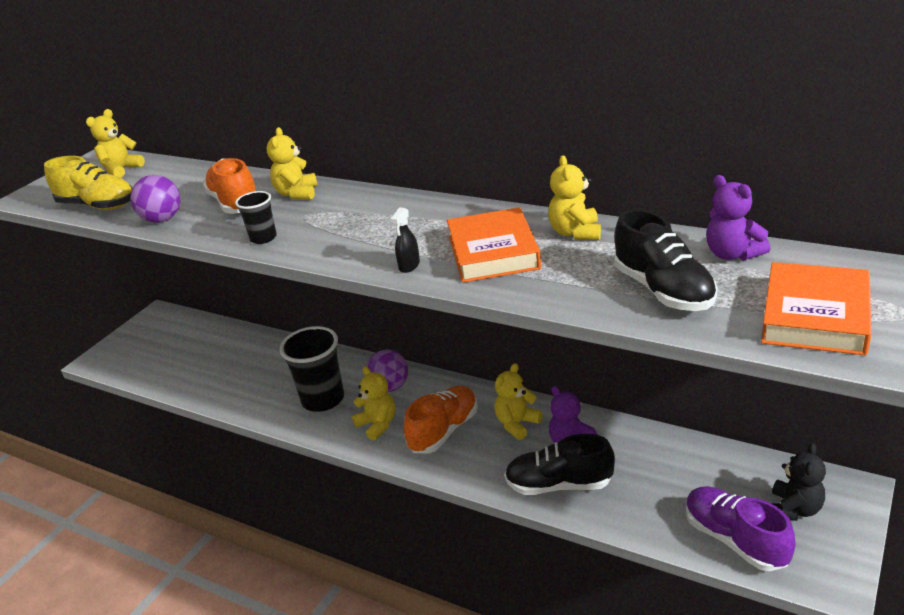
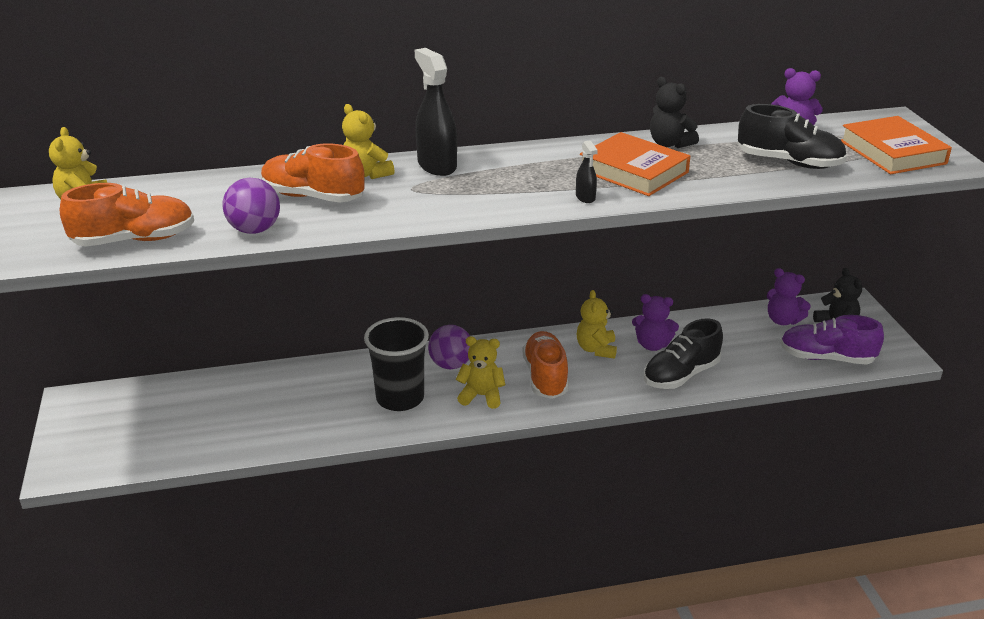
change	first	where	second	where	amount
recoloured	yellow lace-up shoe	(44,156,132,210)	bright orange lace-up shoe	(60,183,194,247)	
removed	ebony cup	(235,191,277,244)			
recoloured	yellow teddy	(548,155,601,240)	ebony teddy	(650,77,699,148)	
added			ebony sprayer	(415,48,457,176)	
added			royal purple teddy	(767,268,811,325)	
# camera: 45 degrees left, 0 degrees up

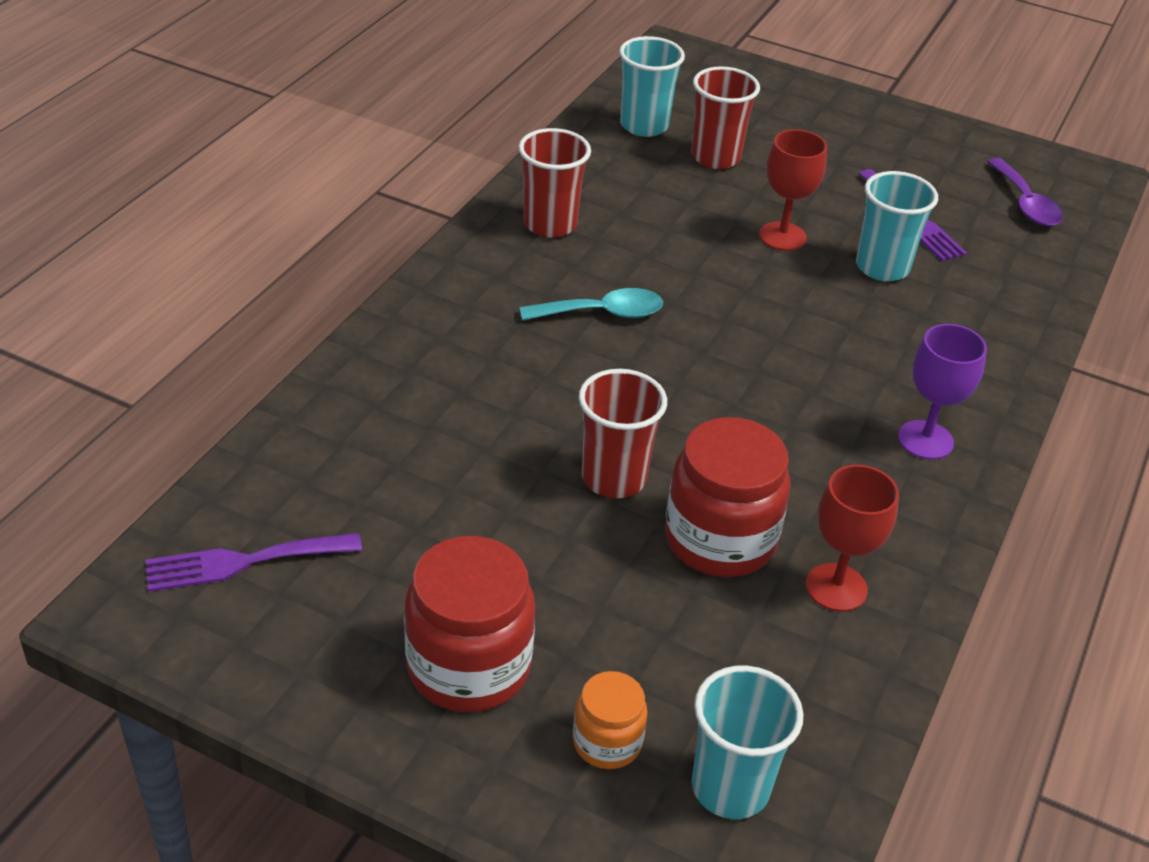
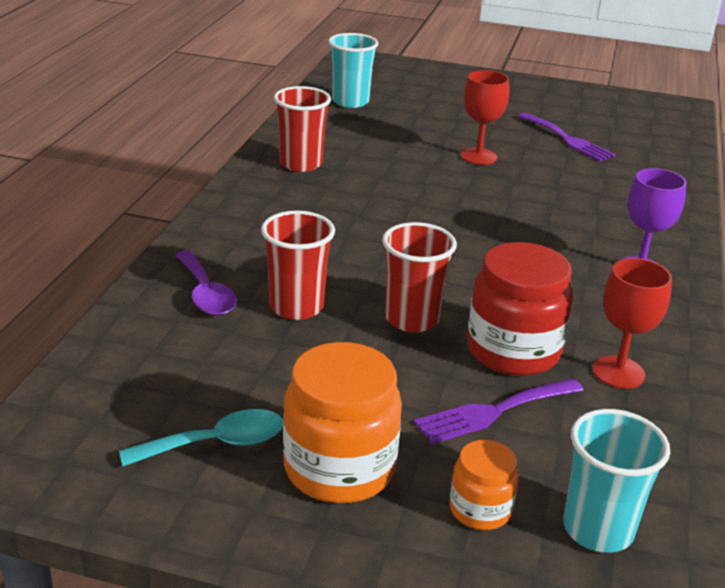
change	first	where	second	where	amount
moved	royal purple table fork	(146,533,362,592)		(414,378,584,444)	
recoloured	scarlet jam jar	(404,536,535,712)	bright orange jam jar	(283,342,402,503)	
moved	turquoise spoon	(520,288,663,321)		(119,409,283,467)	
moved	scarlet cup	(691,66,760,169)		(261,211,335,320)	
removed	turquoise cup	(856,171,938,281)			
moved	royal purple spoon	(987,158,1063,226)		(175,250,237,316)	
# camera: 10 degrees left, 10 degrees down

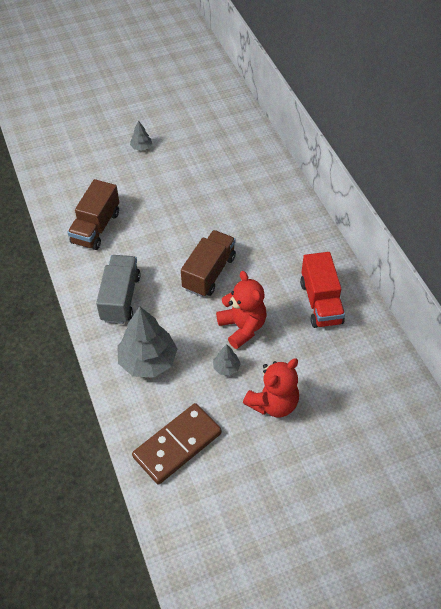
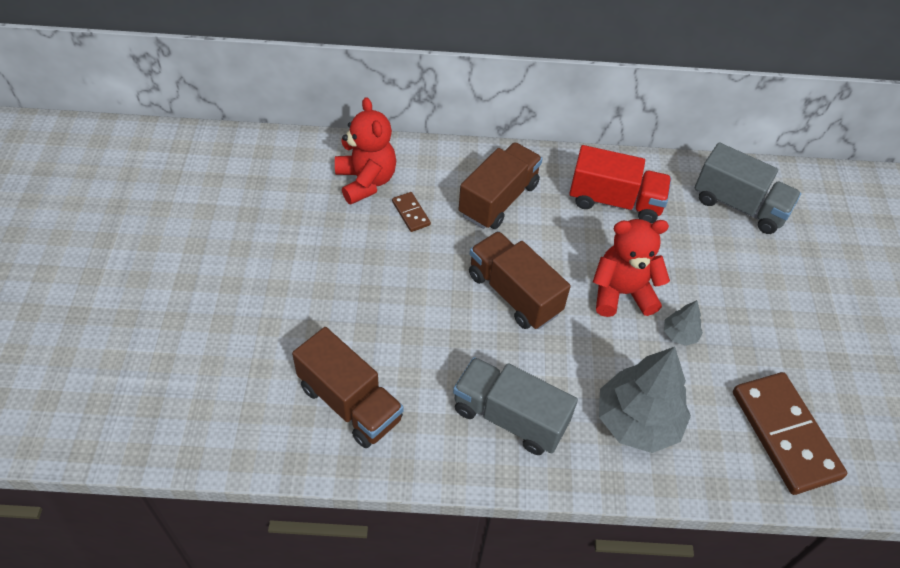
change	first	where	second	where	amount
removed	grey fir tree	(130,120,152,151)			
moved	scarlet teddy	(243,359,299,418)		(335,97,396,204)	
added			brown domino	(392,192,431,232)	
added			brown lorry	(459,142,543,229)	
added			grey lorry	(695,142,801,234)	
# camera: 70 degrees left, 0 degrees up

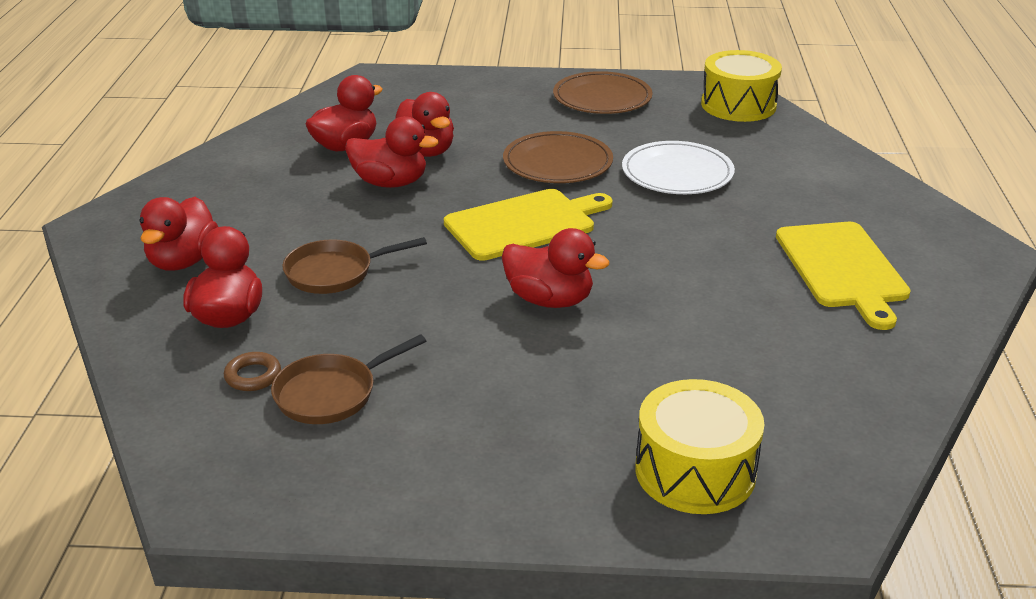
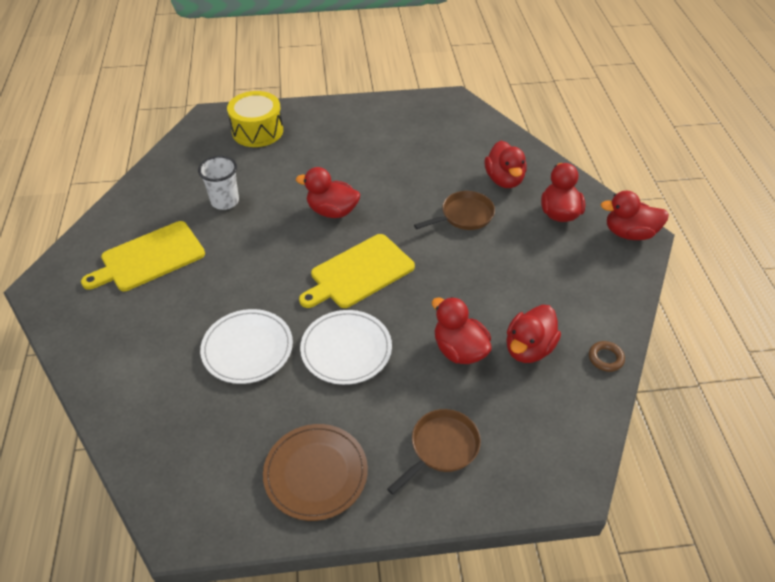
change	first	where	second	where	amount
moved	brown torus	(224,352,281,391)		(589,341,625,372)	
moved	brown skillet	(271,334,426,424)		(387,409,481,495)	
moved	scarlet duck	(345,116,439,188)		(601,191,669,240)	
recoloured	brown flat dish	(503,131,613,183)	snow-white flat dish	(300,310,392,385)	
removed	yellow drum	(701,50,782,122)			
turned	yellow cutting board	(776,222,911,330)		(81,221,205,291)	105 degrees counterclockwise
added			snow-white cup	(198,156,239,210)	
# camera: 170 degrees right, 15 degrees up

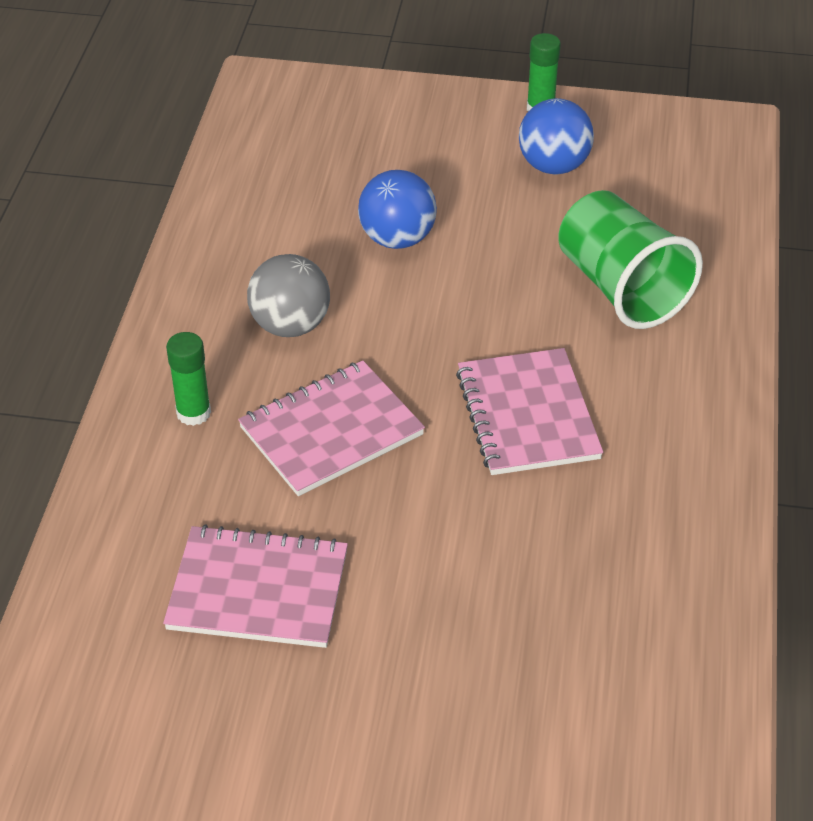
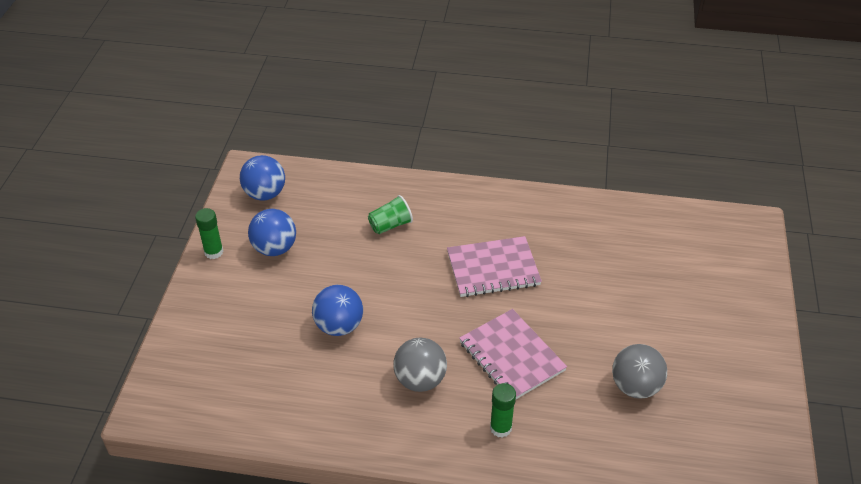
change	first	where	second	where	amount
replaced	rose-pink exercise book	(163,524,348,648)	grey play ball	(612,344,667,399)	
resized	emerald cup	(558,190,703,329)		(368,195,413,234)	x0.52
added			royal blue play ball	(240,155,285,201)	
# camera: 90 degrees left, 0 degrees up

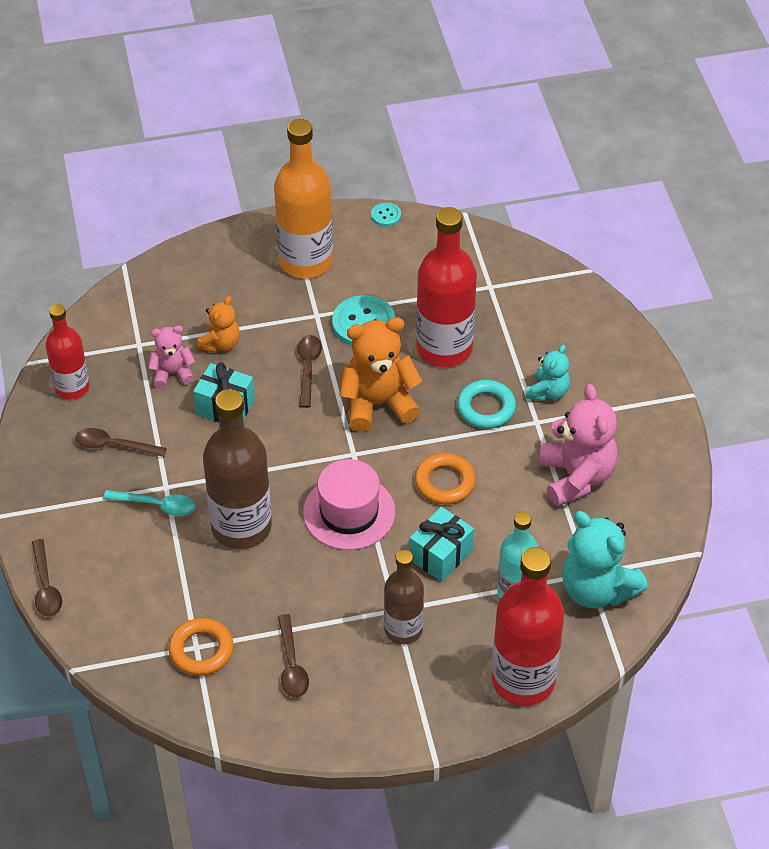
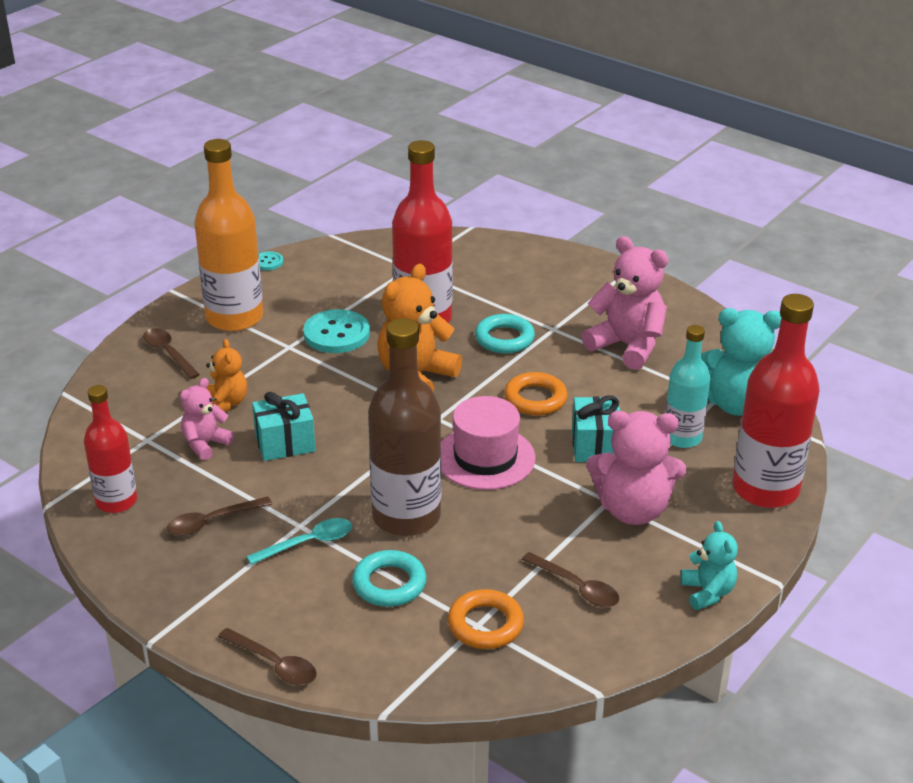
change	first	where	second	where	amount
moved	brown spoon	(297,335,322,408)		(143,328,200,379)	
replaced	brown flask	(384,550,424,644)	rose-pink teddy	(586,411,686,525)	
moved	turquoise teddy	(526,344,570,401)		(681,521,738,610)	
added			turquoise torus	(352,550,427,607)	
# camera: 40 degrees left, 15 degrees down

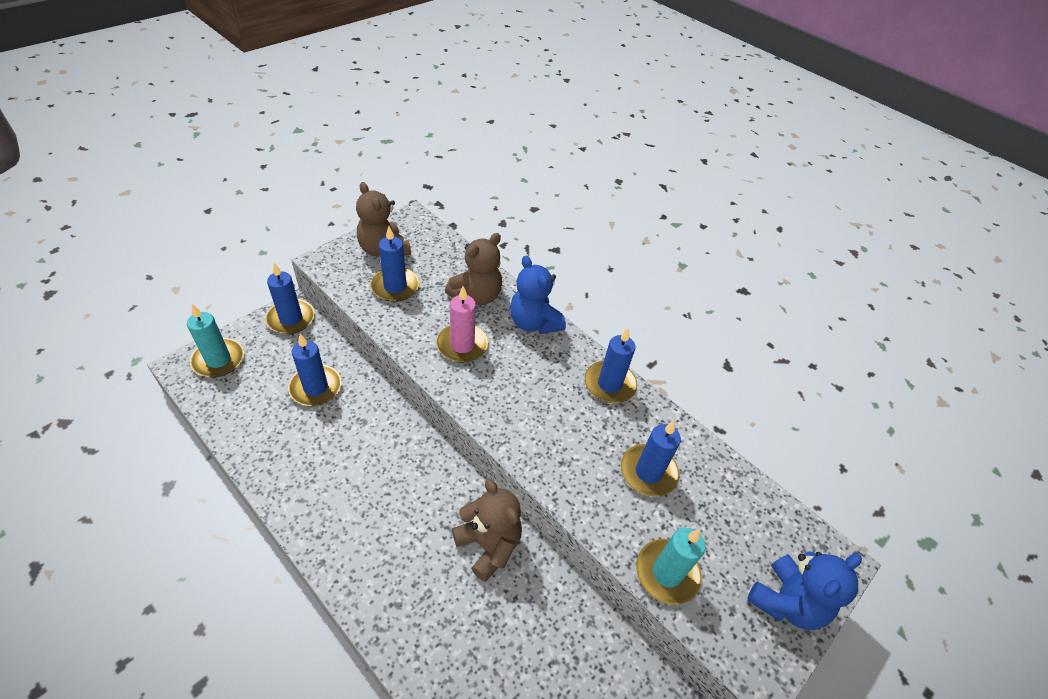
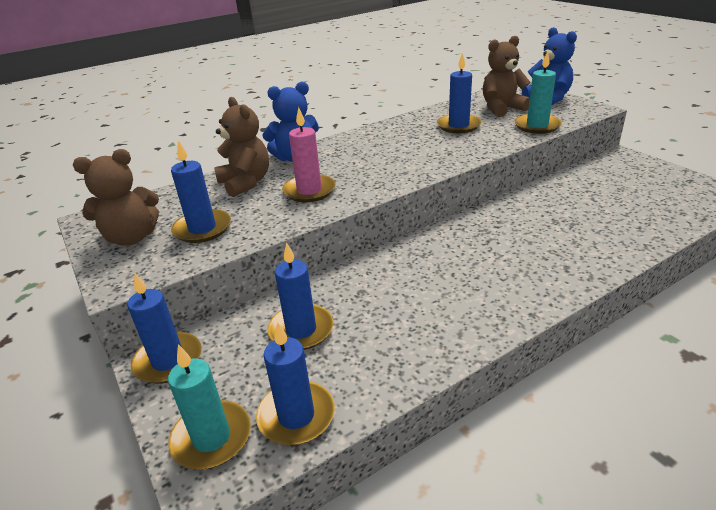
change	first	where	second	where	amount
moved	brown teddy	(452,479,522,582)		(483,36,530,117)	
moved	royal blue pillar candle	(585,328,637,403)		(256,322,335,445)	
# camera: 70 degrees left, 15 degrees down

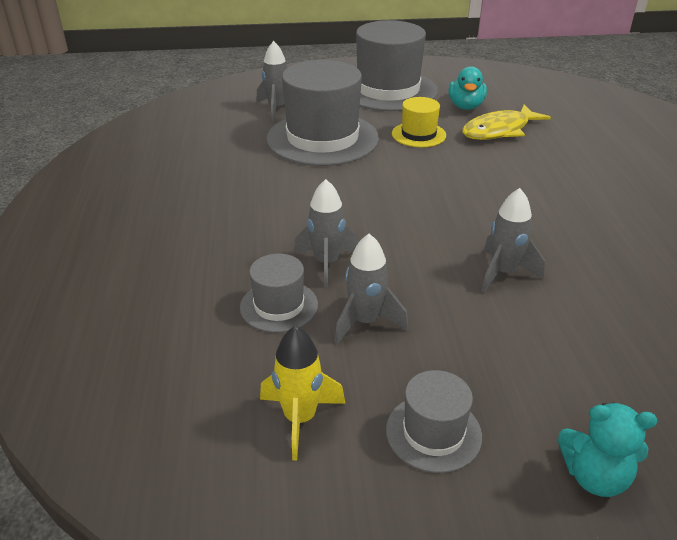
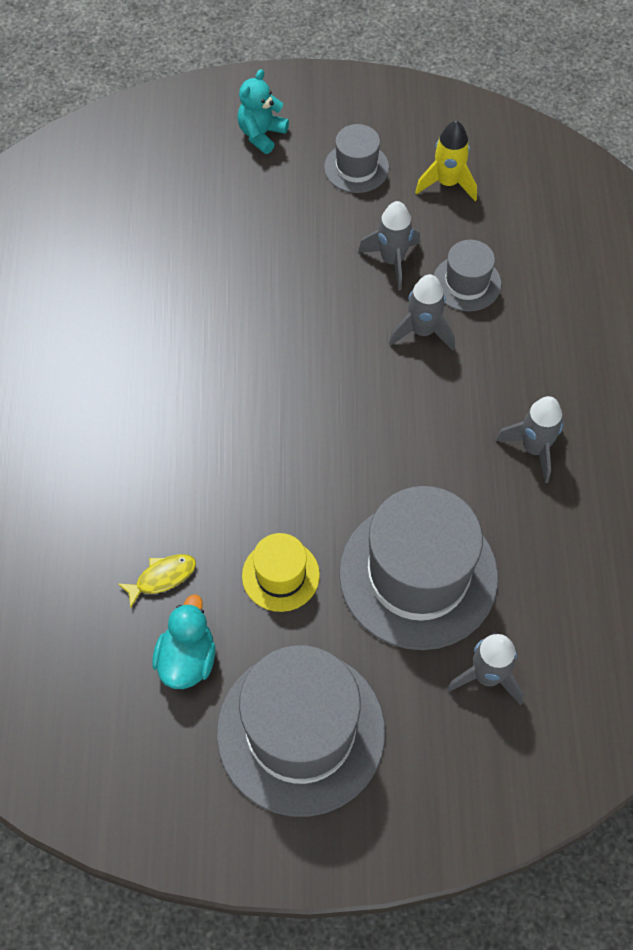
change	first	where	second	where	amount
resized	yellow fish	(462,104,551,140)		(118,554,196,608)	x0.55
moved	grey rocket	(482,188,545,293)		(496,396,564,483)	
turned	turquoise teddy	(558,403,657,497)		(237,69,289,154)	75 degrees counterclockwise
# camera: 175 degrees left, 25 degrees up

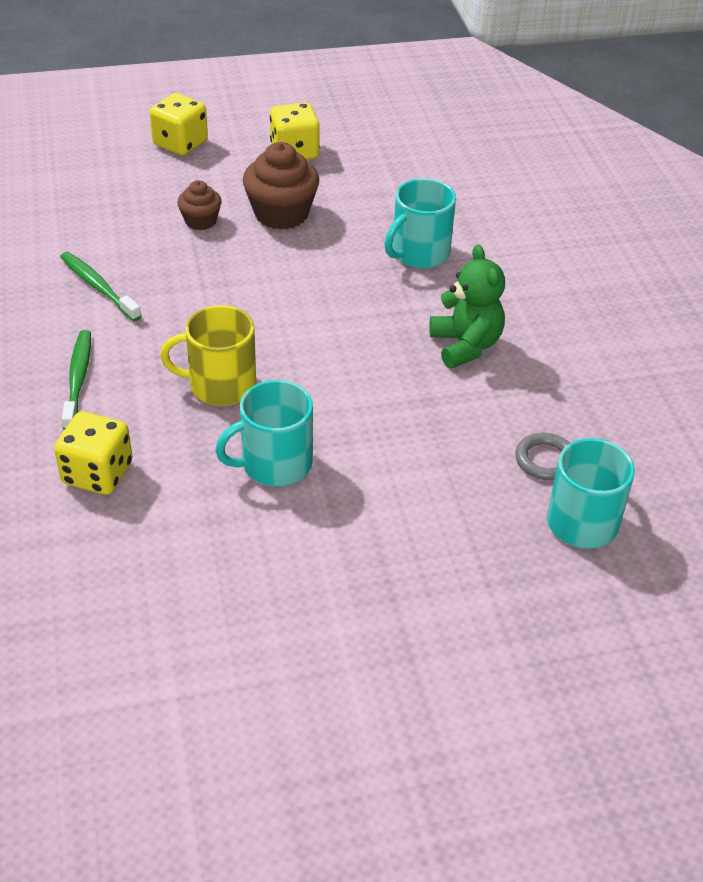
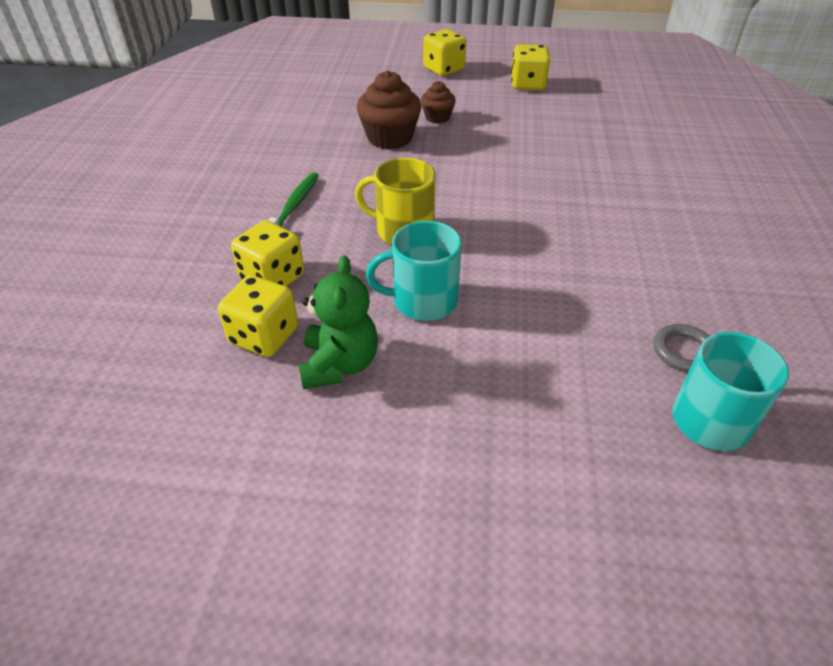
change	first	where	second	where	amount
removed	emerald tooth brush	(60,252,142,321)			
moved	brown muffin	(243,142,319,230)		(357,71,421,149)	
removed	turquoise coffee mug	(384,179,456,269)			
moved	emerald teddy	(429,245,505,368)		(299,256,378,389)	
added			yellow dice	(218,275,298,357)	
# camera: 20 degrees right, 0 degrees up

